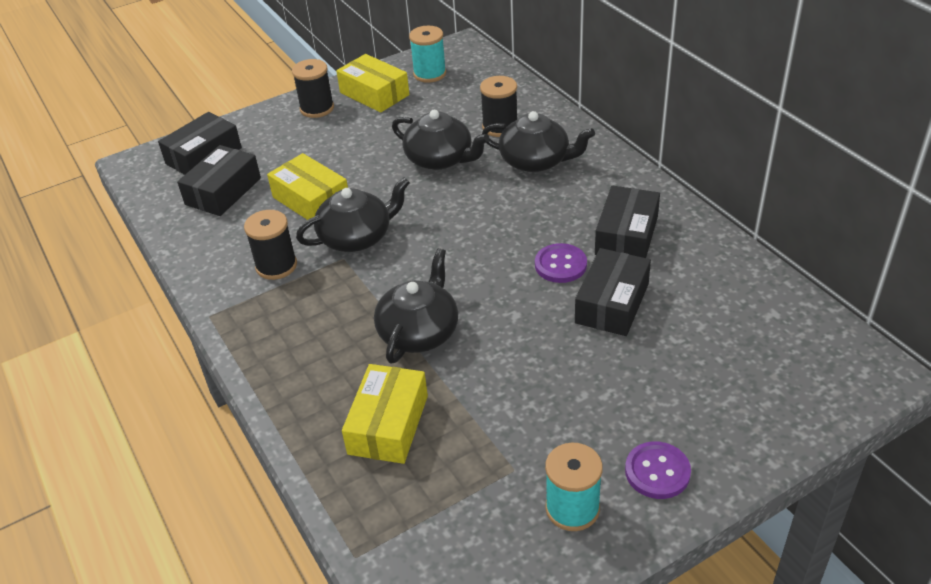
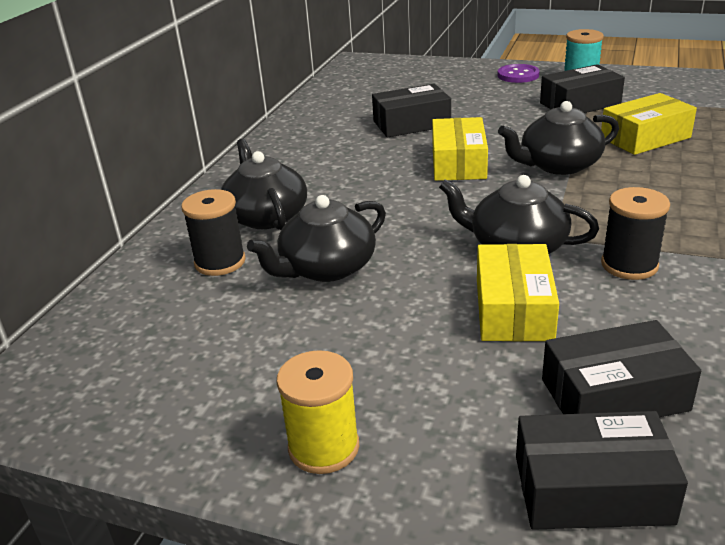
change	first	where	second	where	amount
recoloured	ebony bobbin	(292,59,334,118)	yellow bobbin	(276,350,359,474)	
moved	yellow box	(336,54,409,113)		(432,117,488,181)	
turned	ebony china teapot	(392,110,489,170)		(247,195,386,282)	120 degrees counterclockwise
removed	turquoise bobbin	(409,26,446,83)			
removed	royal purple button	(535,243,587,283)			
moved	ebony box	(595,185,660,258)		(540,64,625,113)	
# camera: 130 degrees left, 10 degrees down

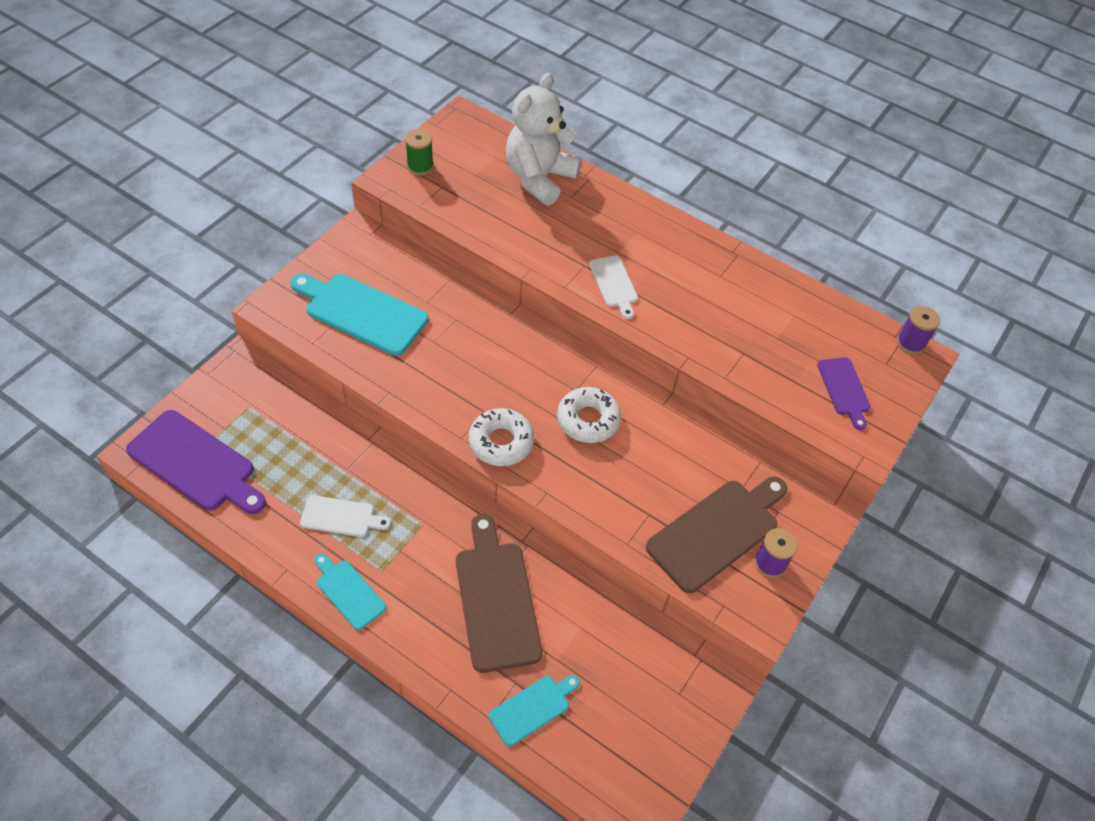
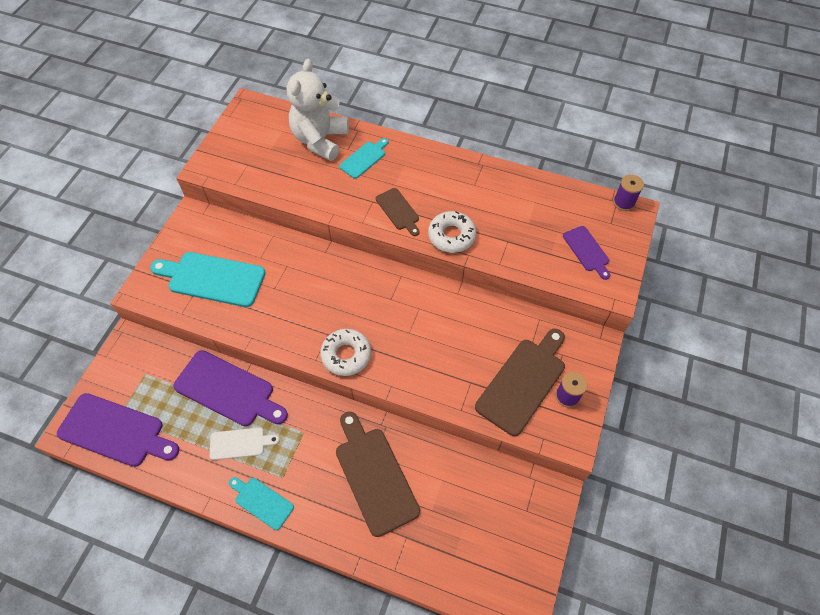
change	first	where	second	where	amount
removed	emerald bobbin	(405,129,434,175)			
moved	turquoise cutting board	(488,675,580,746)		(339,138,389,179)	
moved	snow-white glazed donut	(557,387,621,443)		(428,211,476,253)	
recoloured	snow-white cutting board	(589,255,638,319)	brown cutting board	(376,188,420,236)	
added			royal purple cutting board	(173,350,288,426)	
# camera: 10 degrees left, 5 degrees up

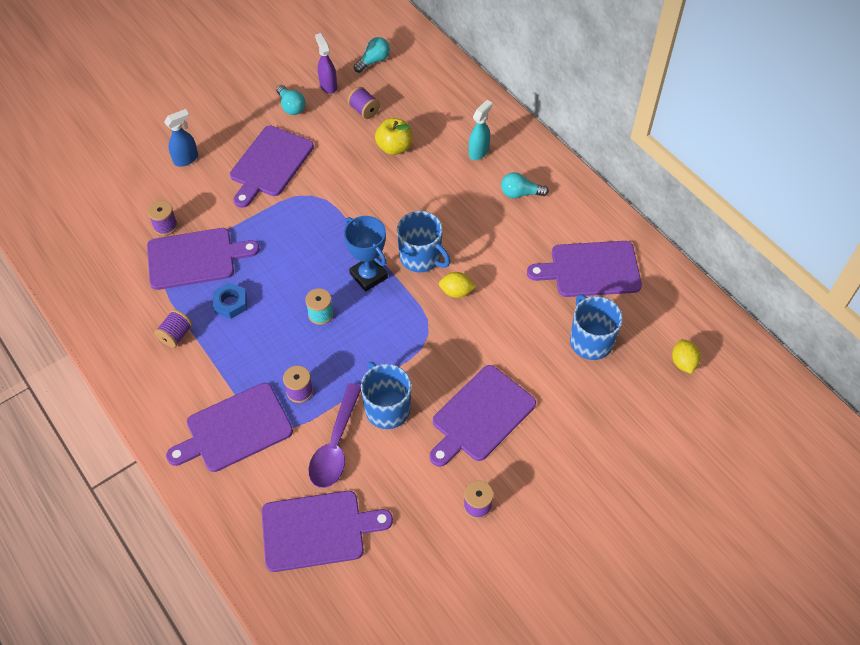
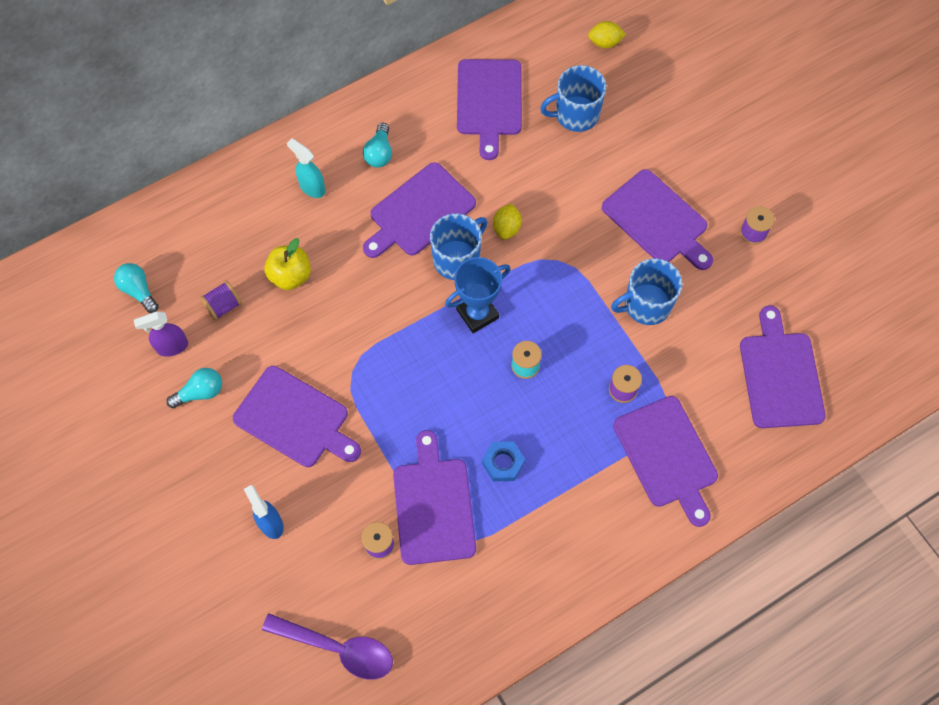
change	first	where	second	where	amount
removed	royal purple bobbin	(154,309,193,348)			
moved	royal purple spoon	(308,383,361,488)		(262,613,393,680)	
added			royal purple cutting board	(363,162,476,258)	
# camera: 85 degrees left, 10 degrees up

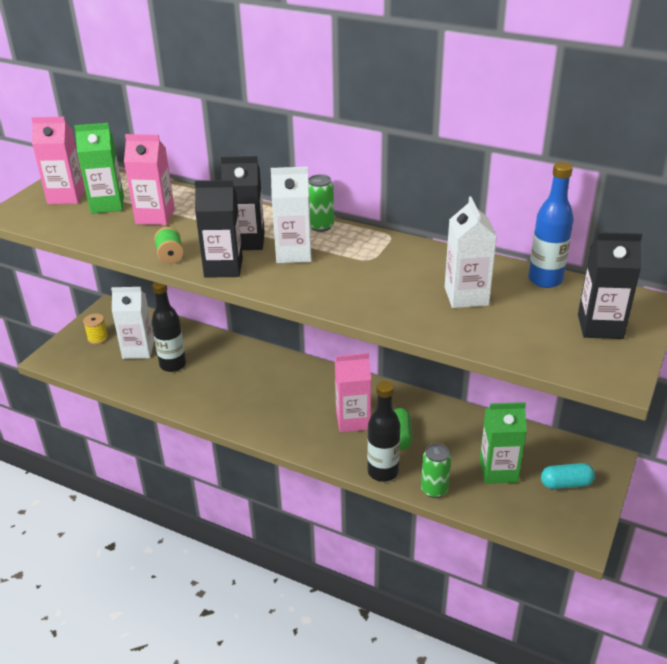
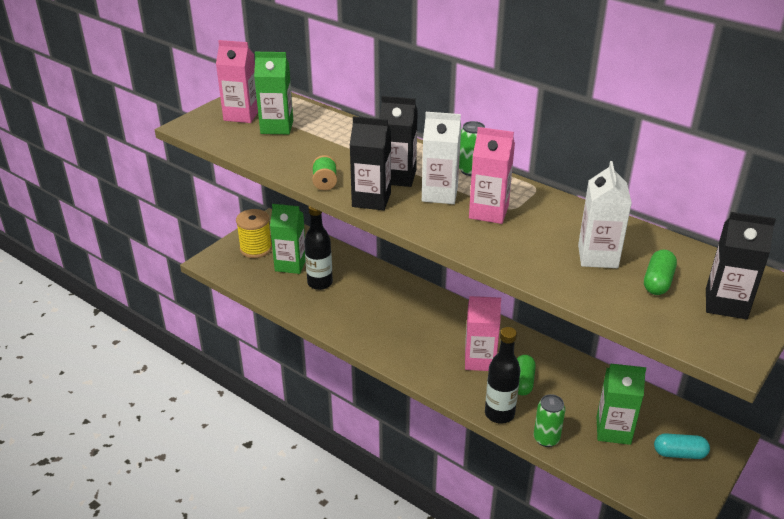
change	first	where	second	where	amount
resized	yellow bobbin	(83,313,108,344)		(236,209,272,258)	x1.69
recoloured	snow-white juice carton	(111,287,154,359)	emerald juice carton	(270,204,305,274)	
moved	rose-pink juice carton	(124,134,175,225)		(469,127,515,224)	
removed	royal blue flask	(528,162,574,288)			
added			emerald pill	(644,249,677,295)	
# camera: 10 degrees right, 0 degrees up

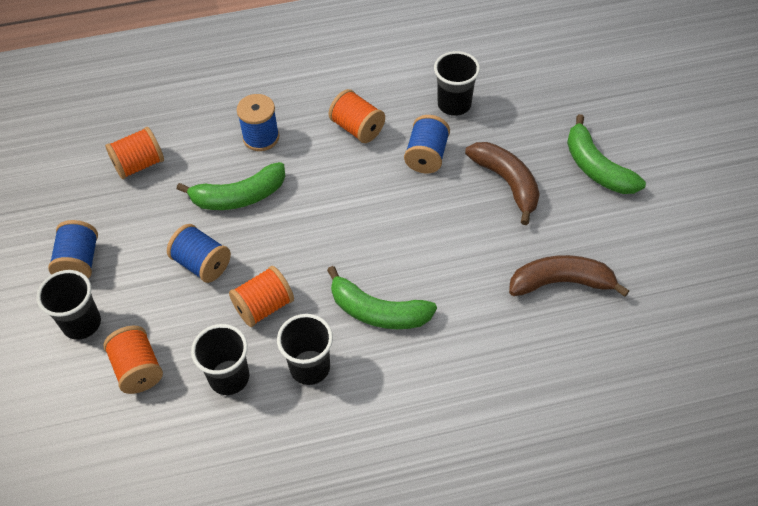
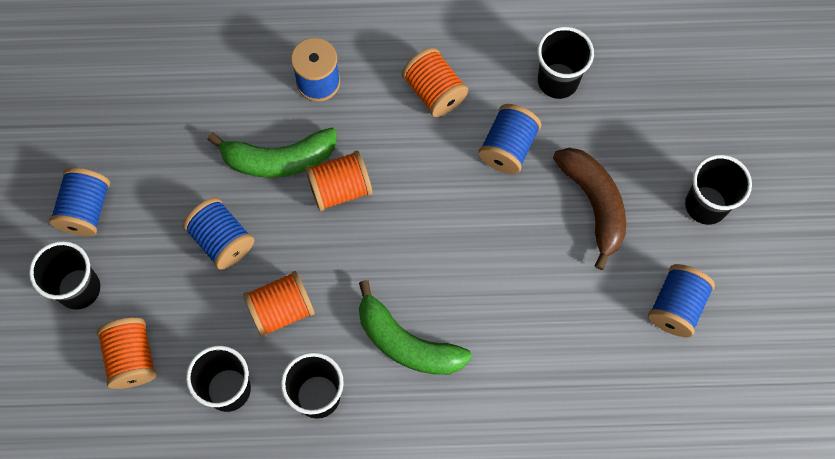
change	first	where	second	where	amount
moved	bright orange bobbin	(105,127,164,179)		(305,151,373,211)	
removed	brown banana	(509,255,629,297)			
replaced	emerald banana	(567,114,646,194)	ebony cup	(685,155,752,225)	
added			royal blue bobbin	(648,264,715,338)	
# camera: 10 degrees right, 15 degrees up

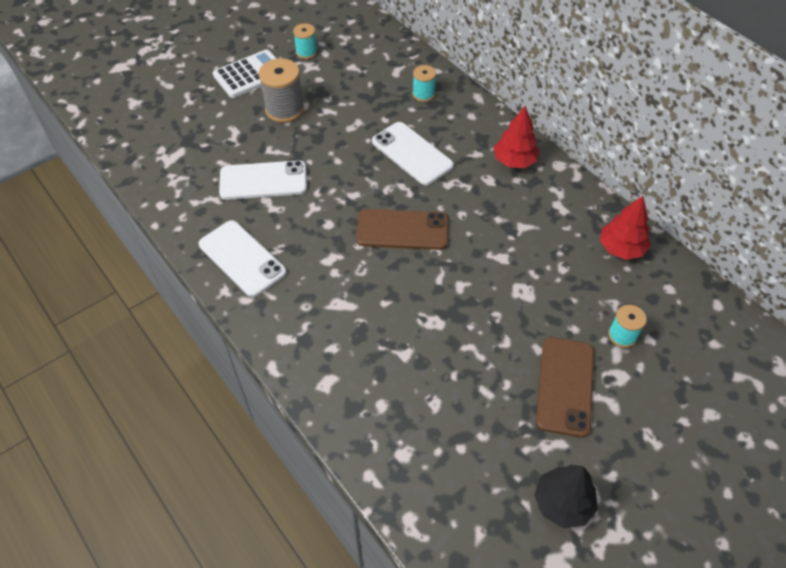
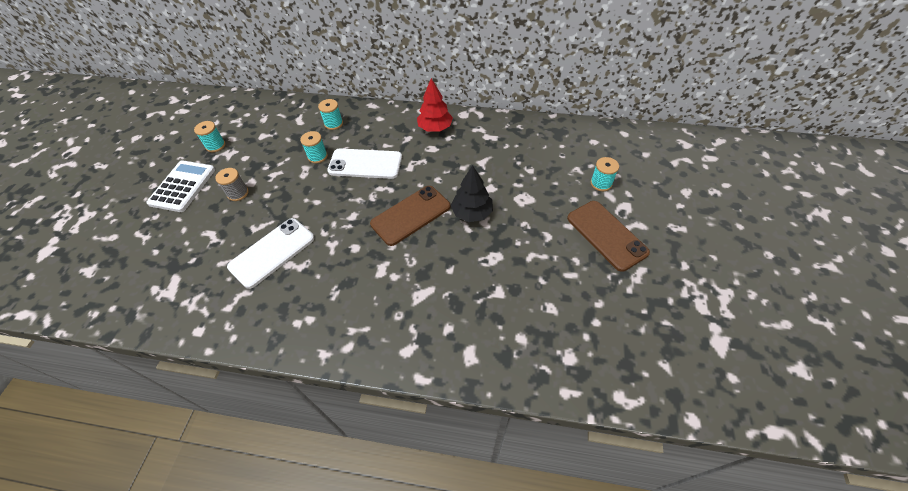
change	first	where	second	where	amount
removed	snow-white mobile phone	(199,220,286,297)			
resized	grey bobbin	(259,58,304,123)		(215,168,249,201)	x0.59
moved	ebony fir tree	(534,465,598,528)		(451,165,493,222)	
removed	scarlet fir tree	(600,196,651,260)			
added			turquoise bobbin	(300,131,328,163)	
# camera: 40 degrees left, 0 degrees up

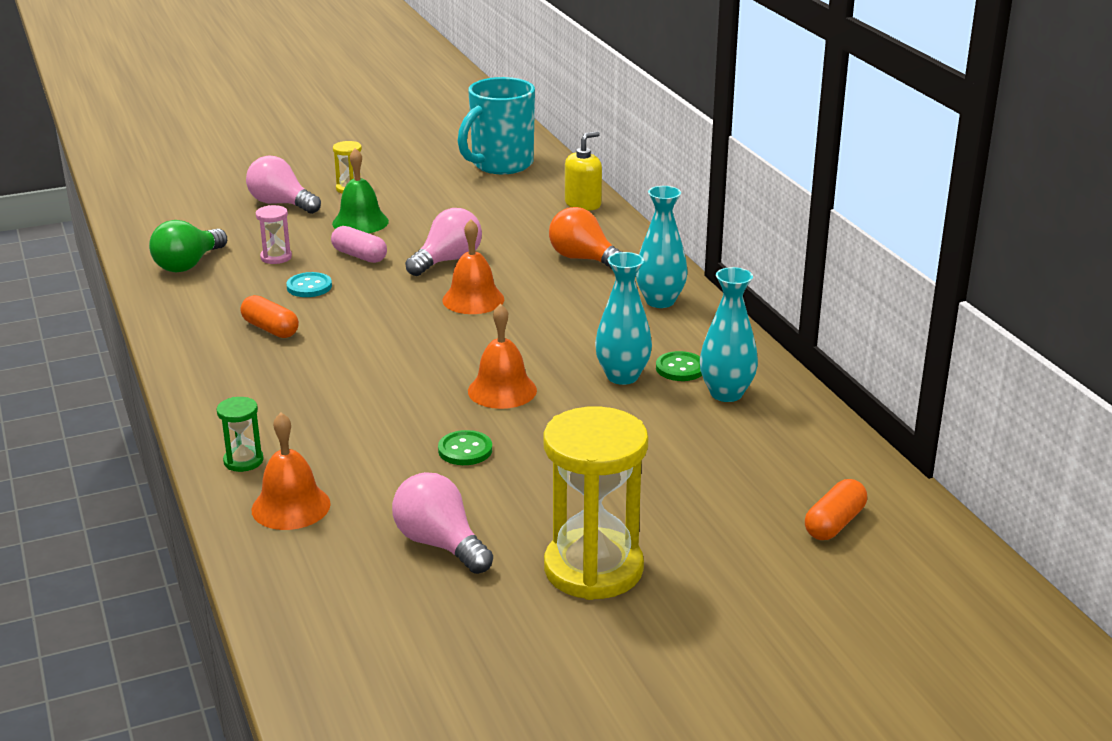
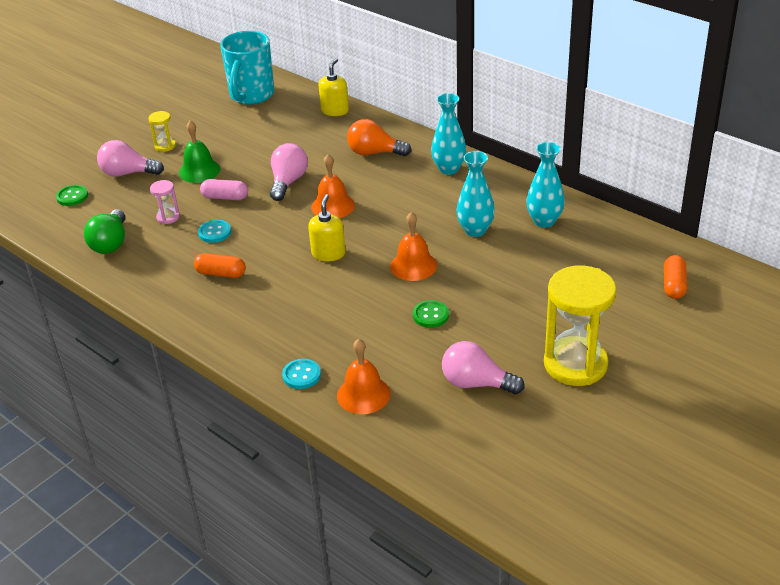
change	first	where	second	where	amount
replaced	emerald sand timer	(217,397,264,472)	turquoise button	(282,359,321,389)	
moved	emerald button	(656,351,702,381)		(56,185,88,206)	
added			yellow soap pump	(308,194,345,261)	
# camera: 25 degrees left, 10 degrees up

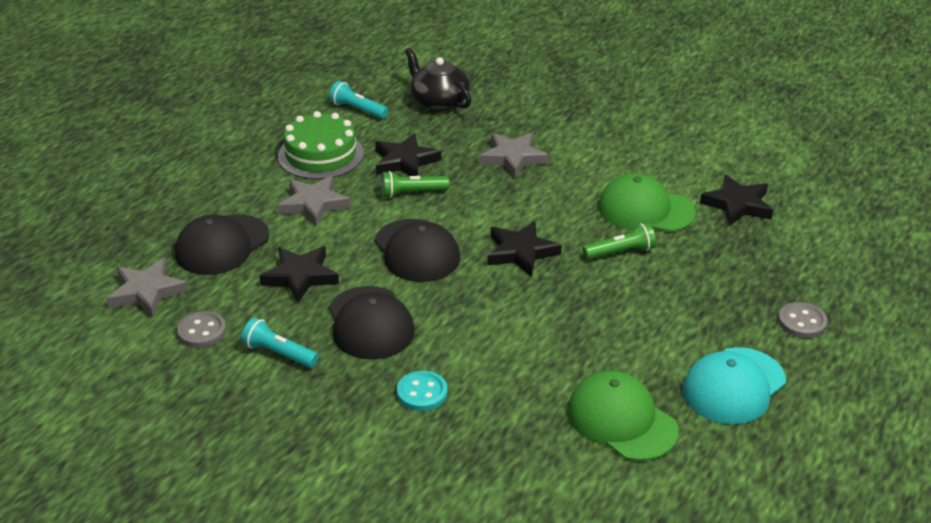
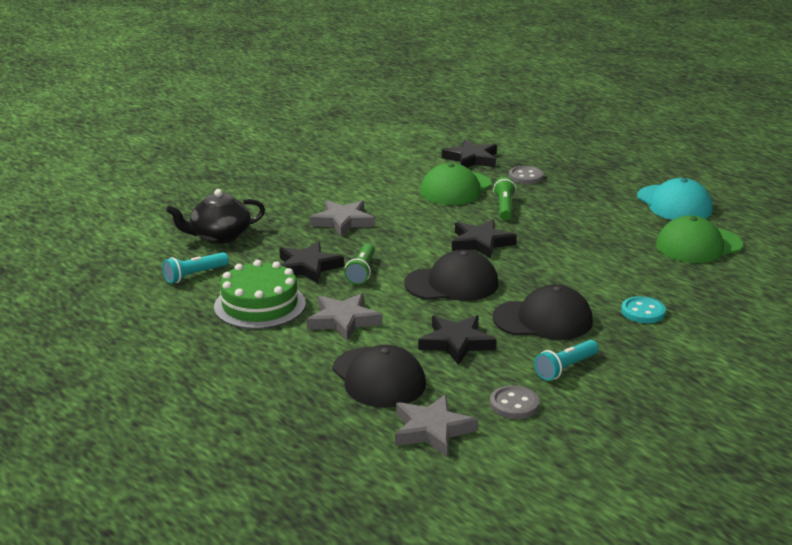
change	first	where	second	where	amount
moved	grey button	(778,302,828,338)		(509,166,544,184)	
# camera: 70 degrees left, 10 degrees down

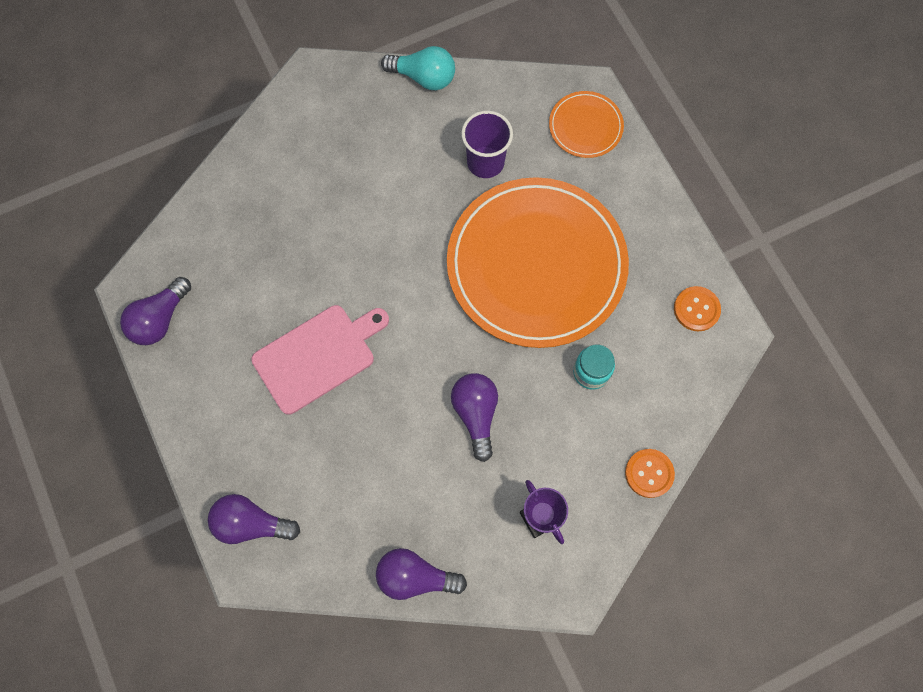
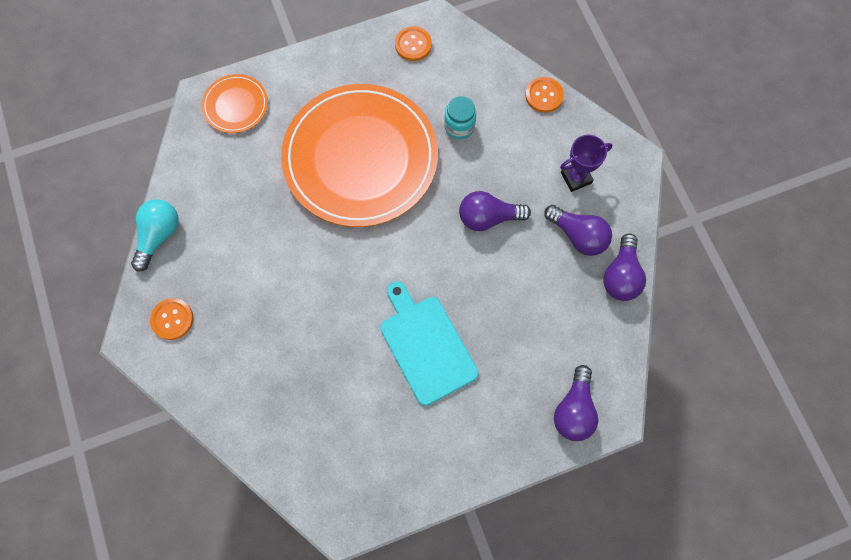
change	first	where	second	where	amount
moved	royal purple bulb	(120,277,191,345)		(544,205,612,256)	
recoloured	rose-pink cutting board	(251,305,389,415)	turquoise cutting board	(380,281,479,406)	
removed	royal purple cup	(461,111,513,178)			
added			bright orange button	(150,298,193,340)	
# camera: 85 degrees left, 0 degrees up

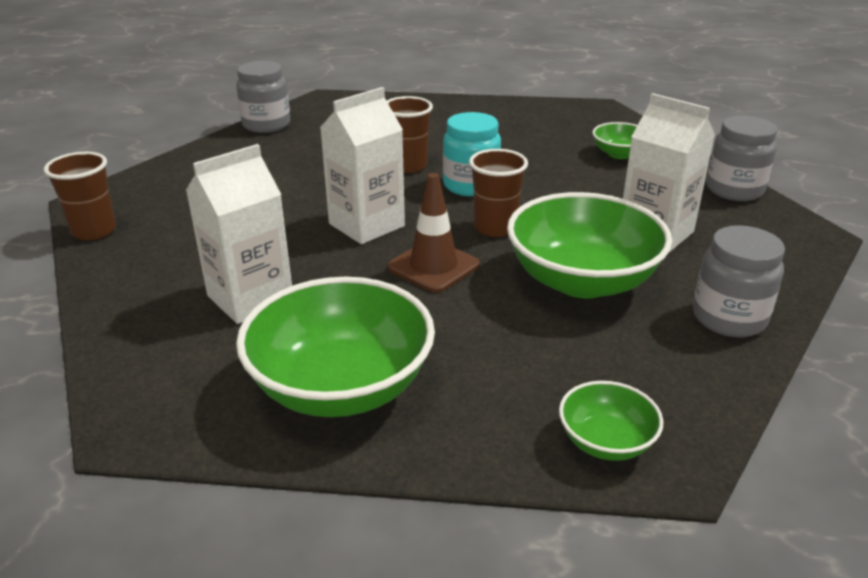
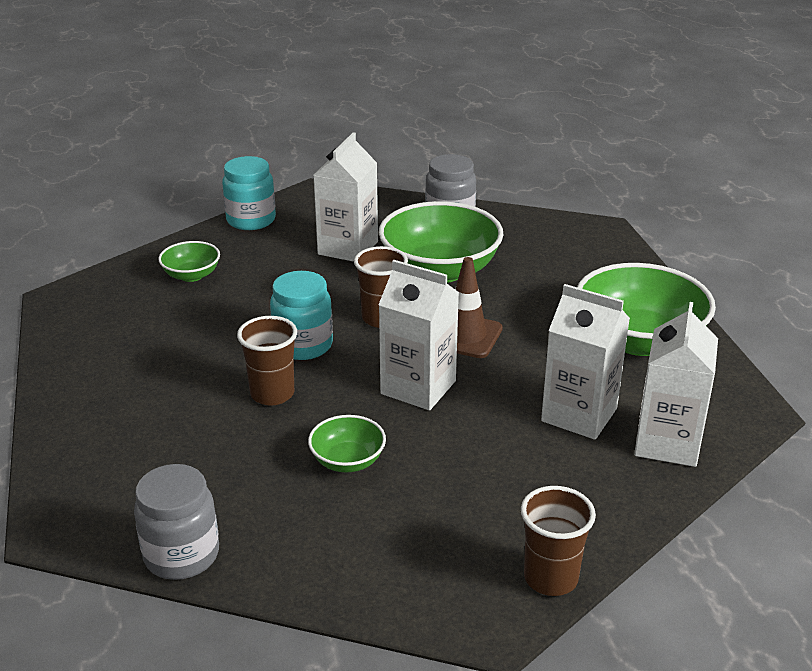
change	first	where	second	where	amount
moved	emerald bowl	(559,381,663,461)		(308,415,386,473)	
recoloured	grey jam jar	(706,116,777,201)	turquoise jam jar	(222,156,276,230)	
added			snow-white juice carton	(634,302,718,467)	
# camera: 110 degrees left, 0 degrees up

